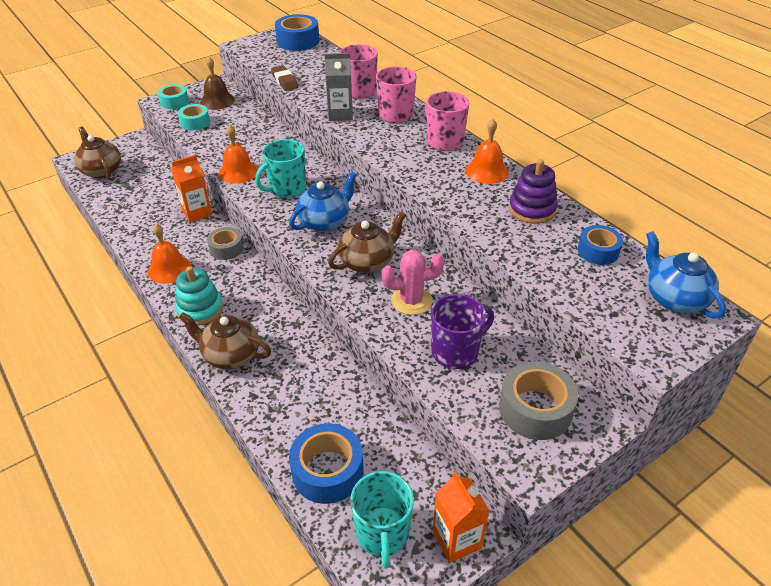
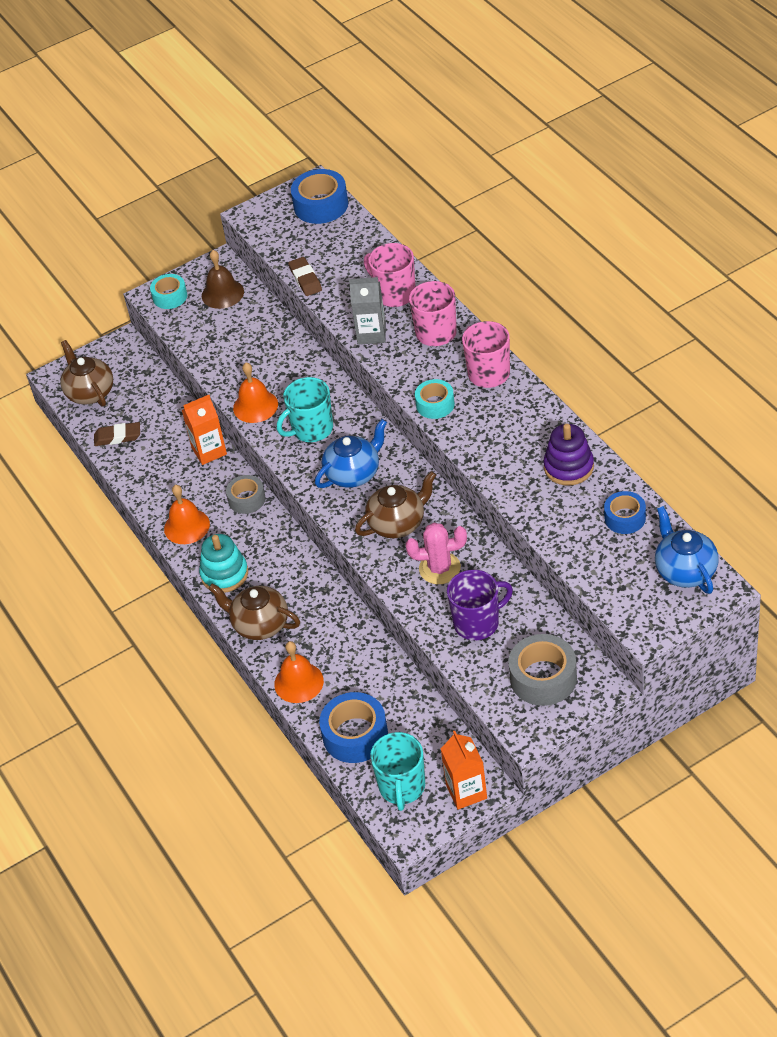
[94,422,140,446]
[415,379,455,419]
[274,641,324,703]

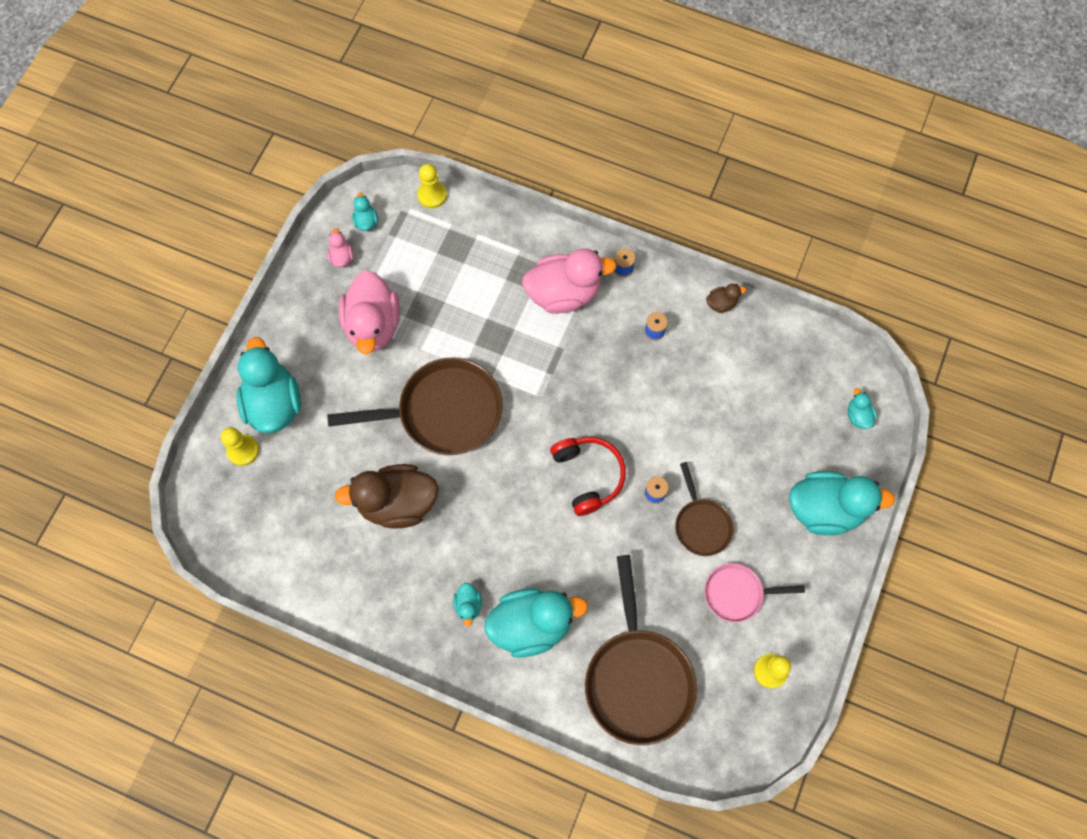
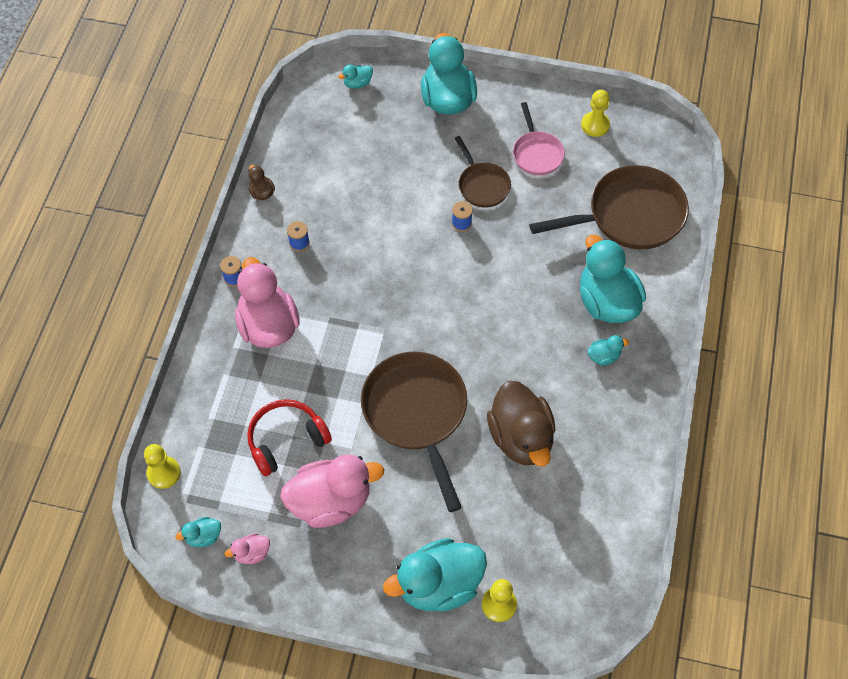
[247,399,332,476]
[454,136,511,208]

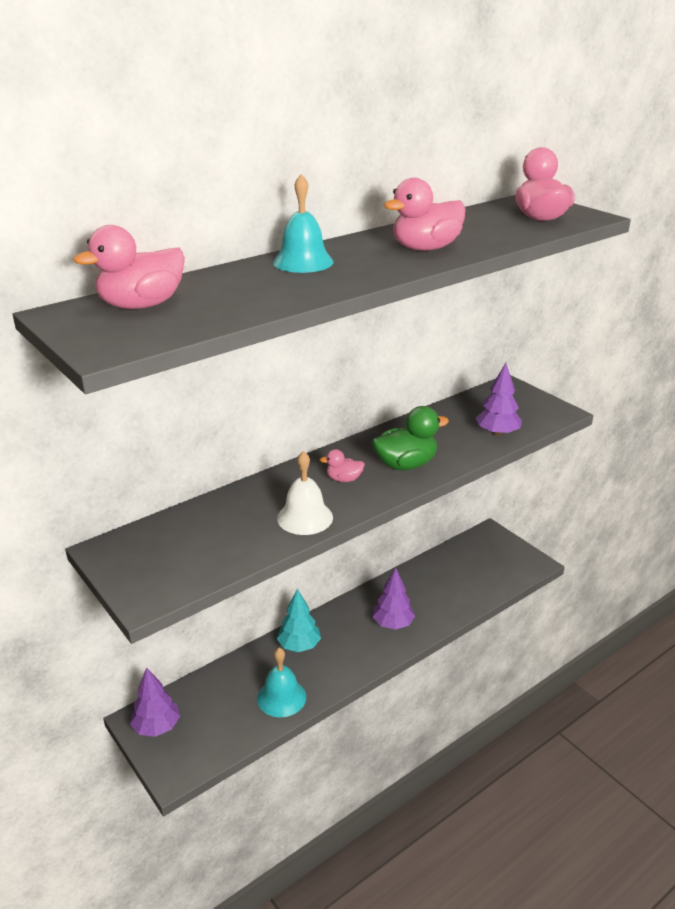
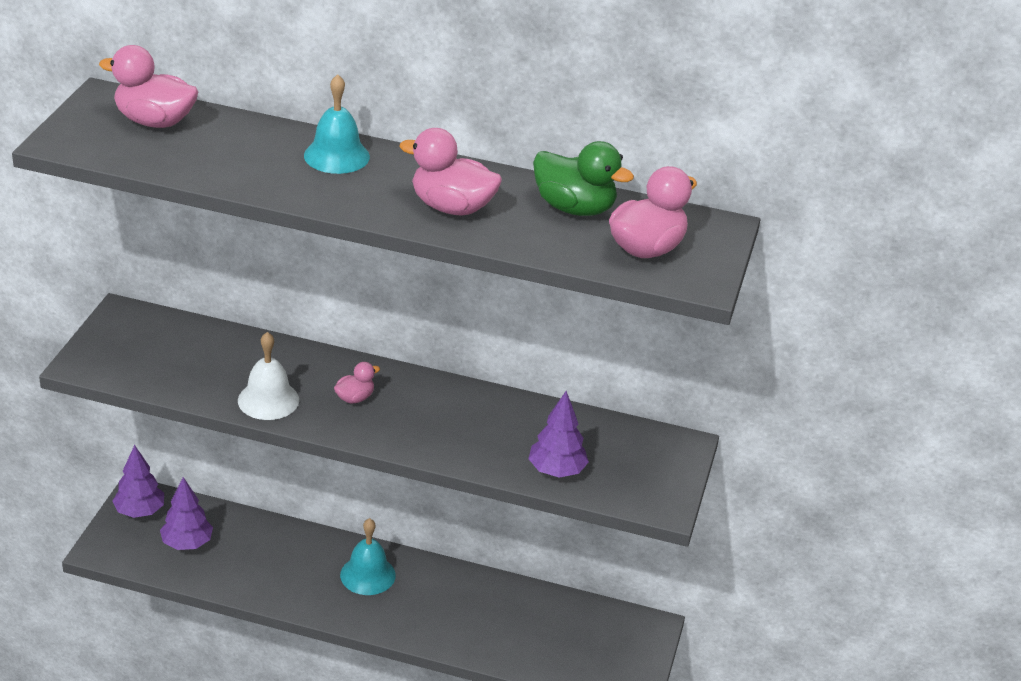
[277,589,321,652] (first image)
[340,518,396,595]
[533,141,634,216]
[160,477,213,550]
[334,362,380,404]

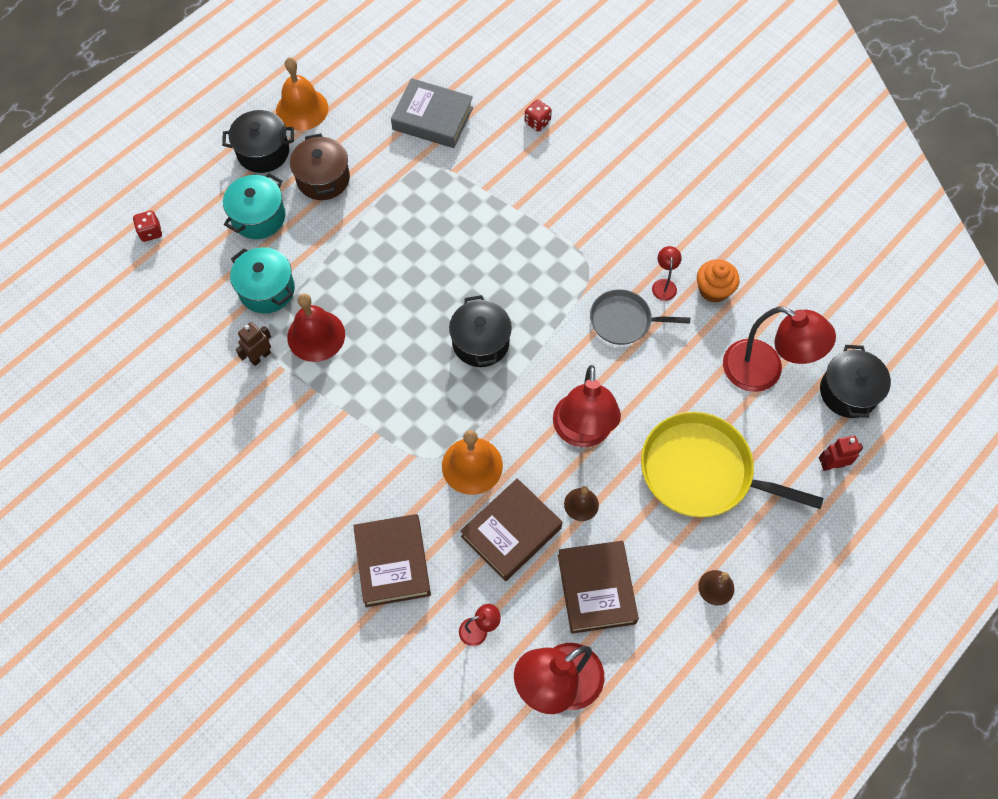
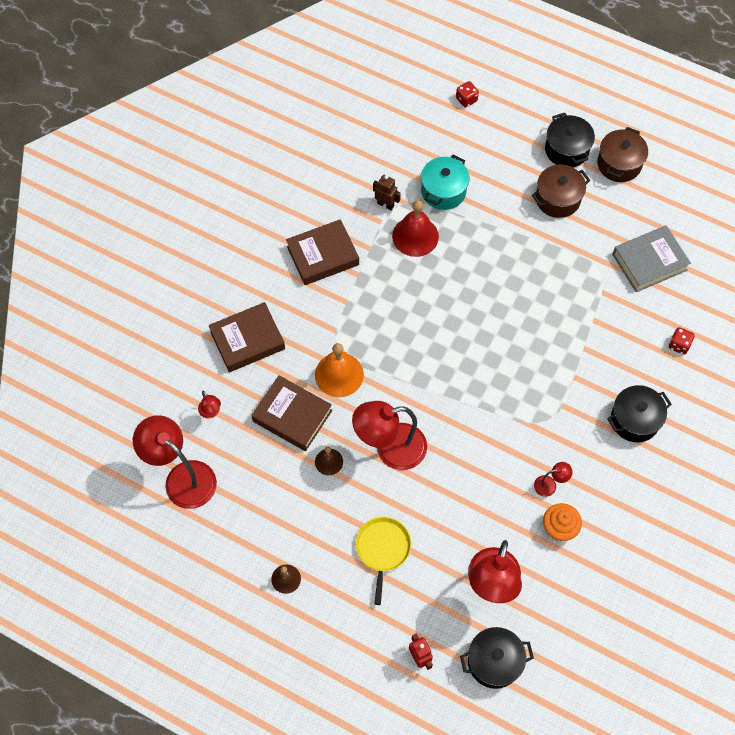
[223,173,285,239] (first image)
[590,289,690,345] (first image)
[607,385,672,442]
[286,219,359,285]
[597,127,648,182]
[612,225,691,292]
[356,517,411,605]

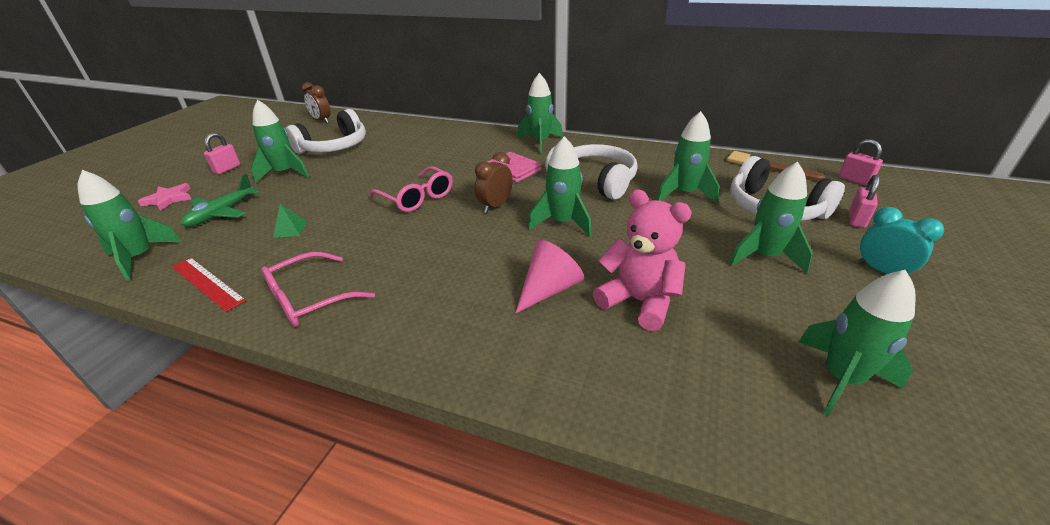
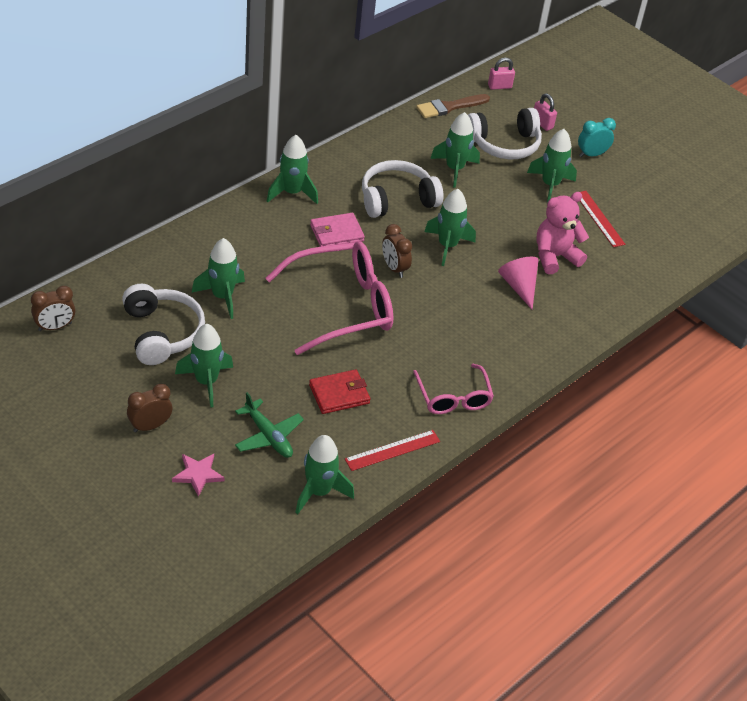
[580,191,625,247]
[192,238,245,319]
[127,384,172,432]
[309,369,370,414]
[266,241,393,355]

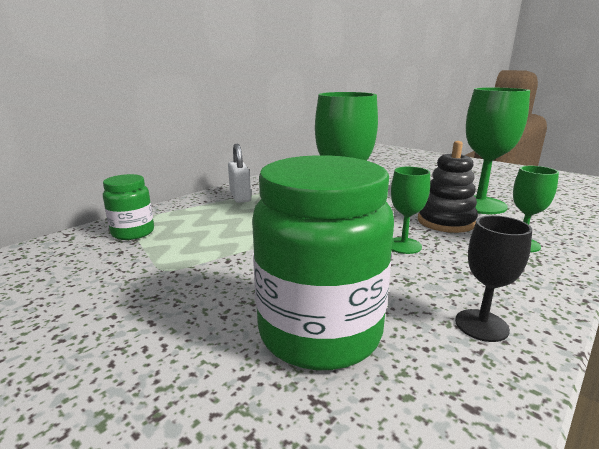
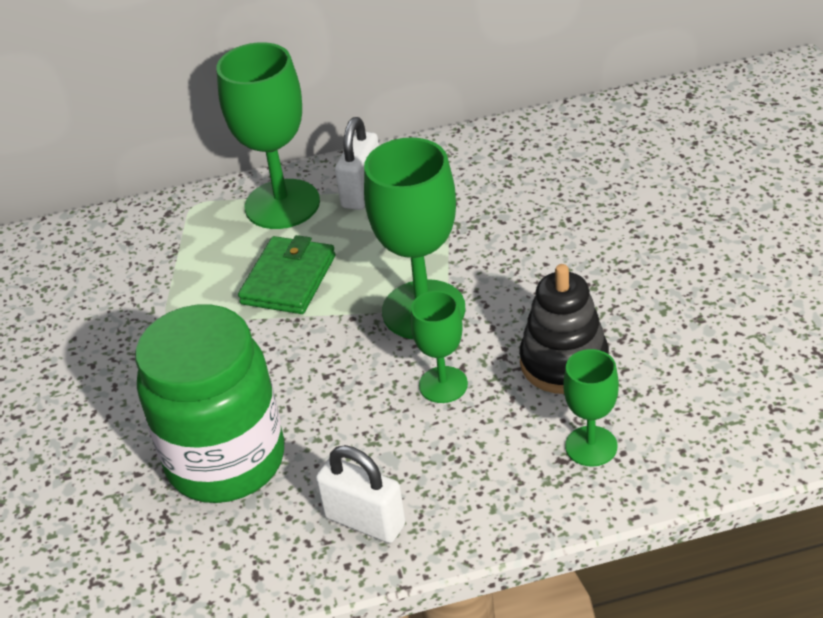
[103,174,154,240] (first image)
[238,235,335,314]
[216,42,320,229]
[316,445,405,543]

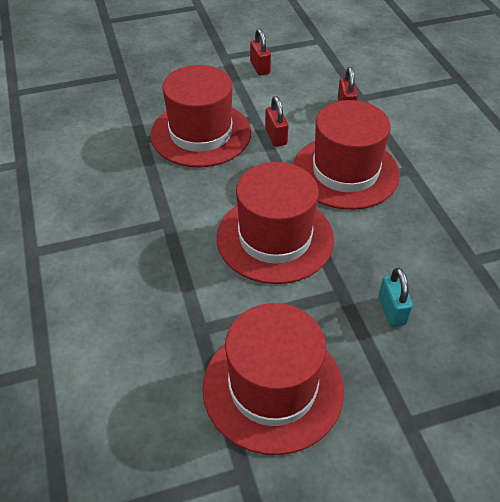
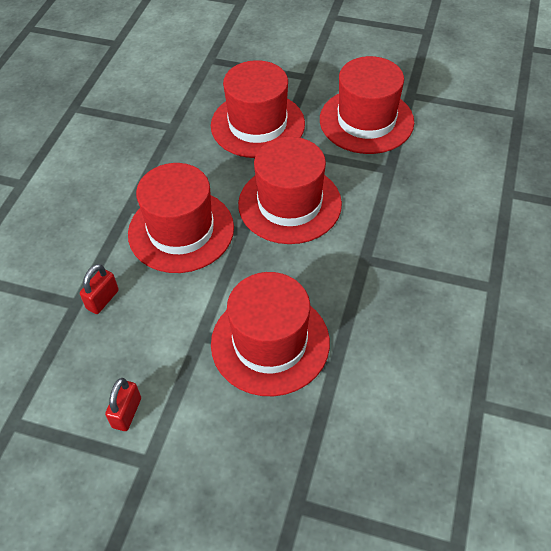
[265,96,289,147] (first image)
[211,60,305,158]

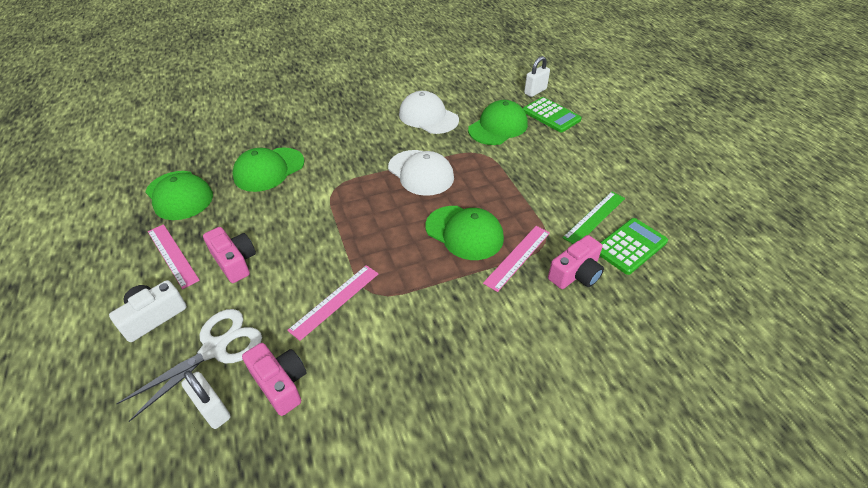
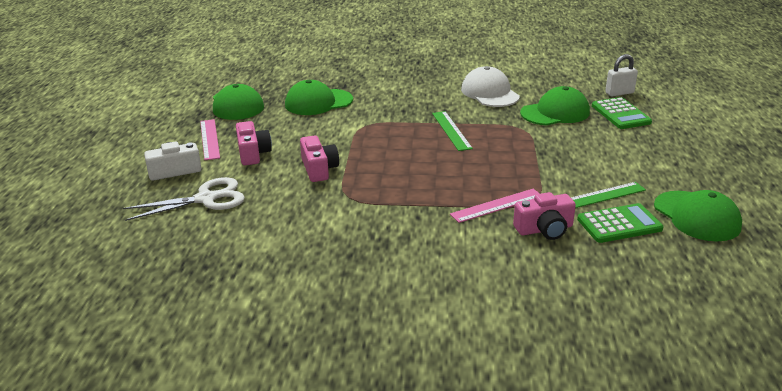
[181,371,231,429] (first image)
[287,265,378,341] (first image)
[300,136,339,182]
[654,190,742,242]
[432,111,473,151]

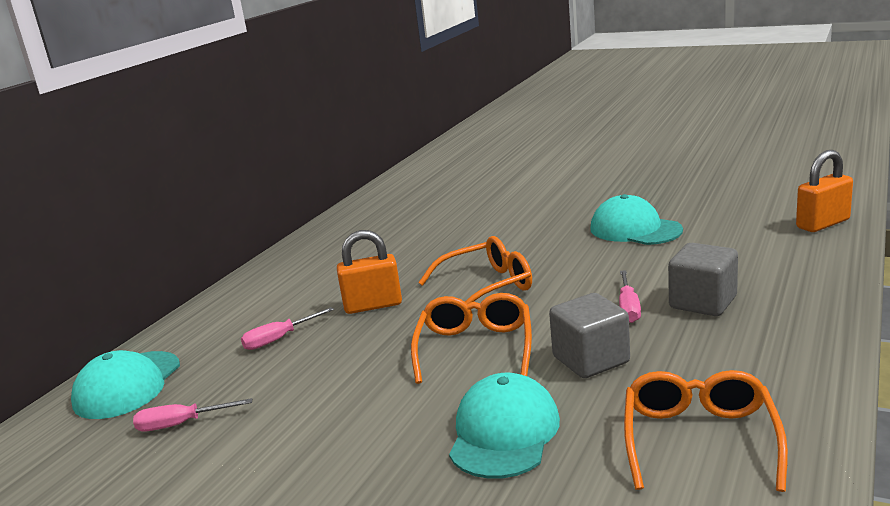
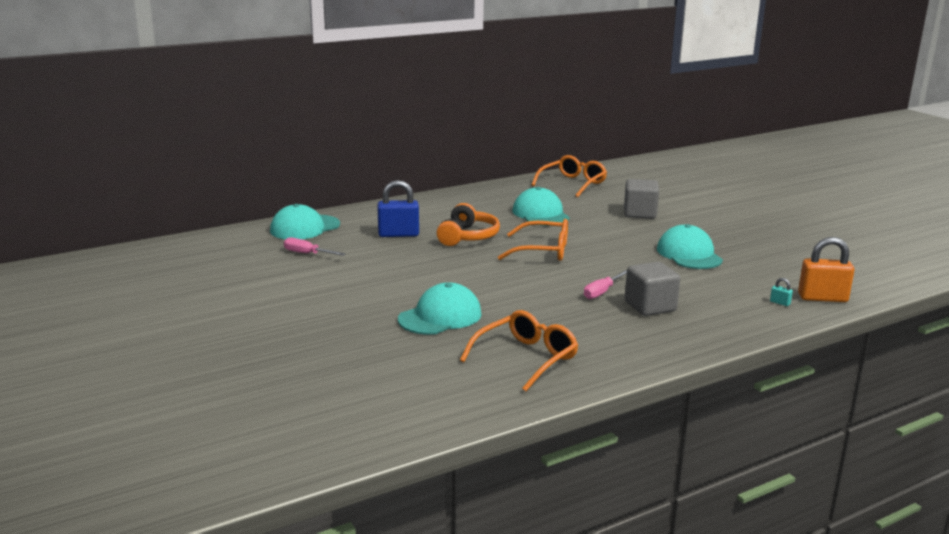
[512,187,570,226]
[770,278,793,306]
[532,155,607,197]
[624,179,659,219]
[377,180,419,237]
[436,203,500,246]

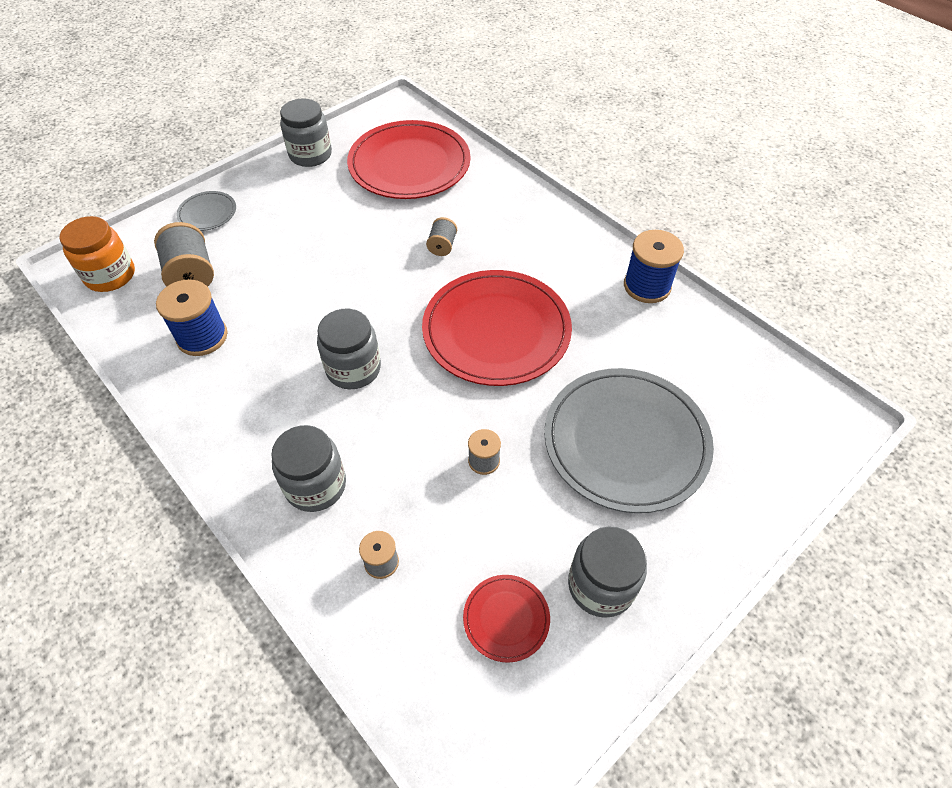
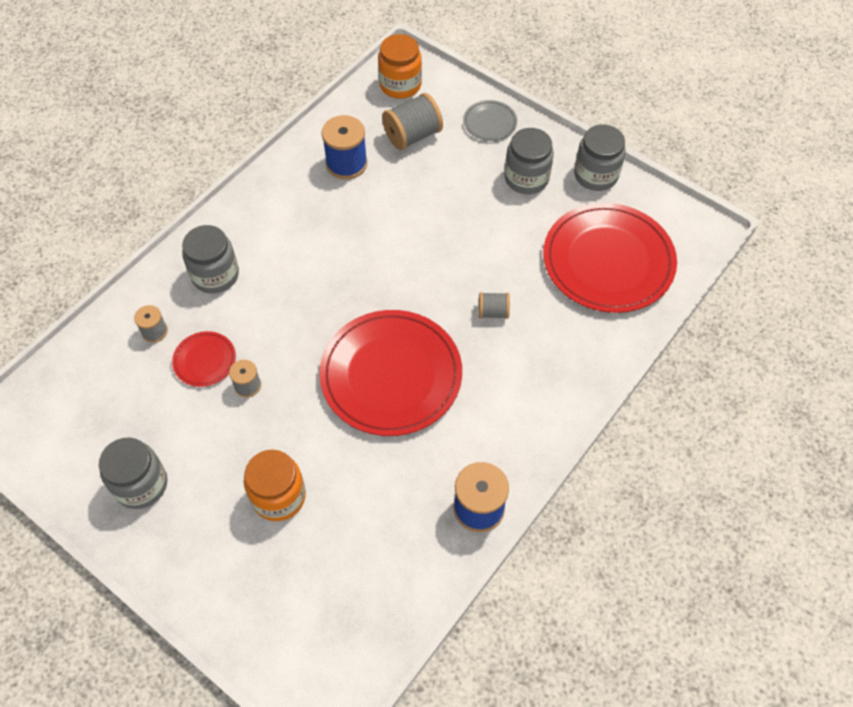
[504,128,554,194]
[172,331,236,387]
[244,450,306,521]

